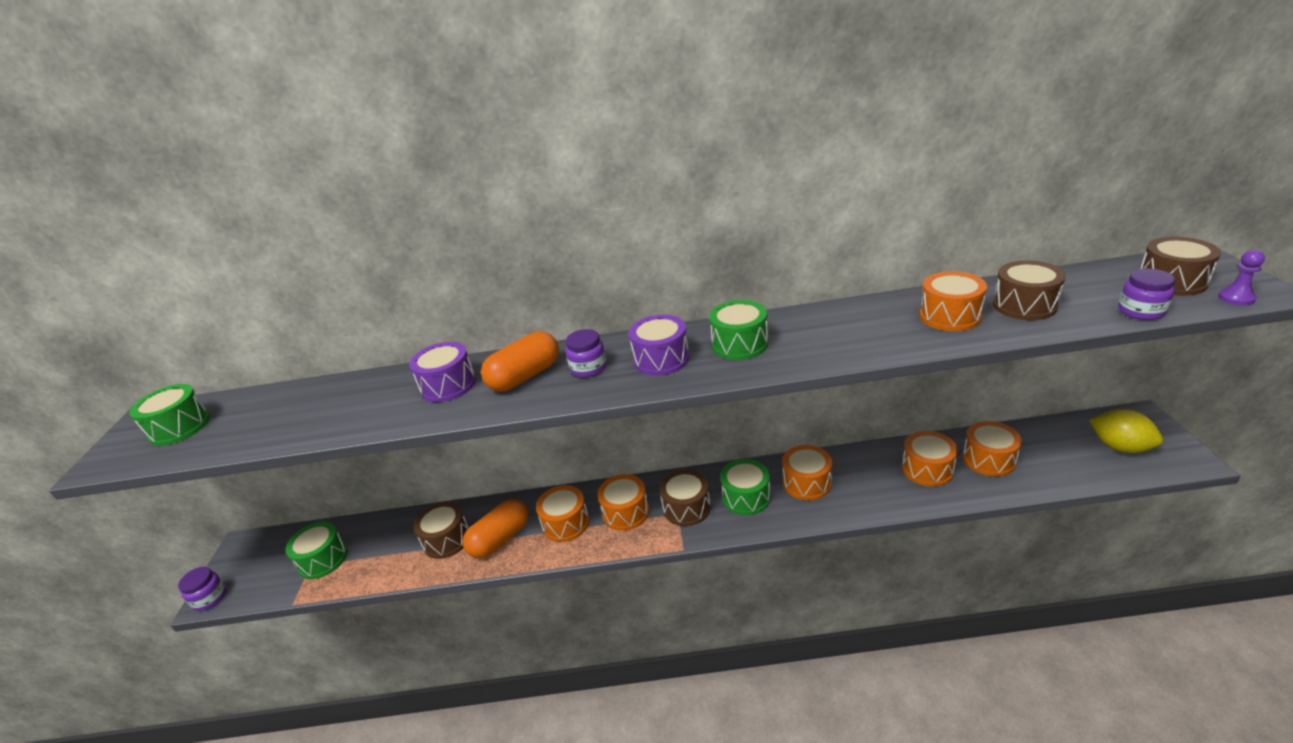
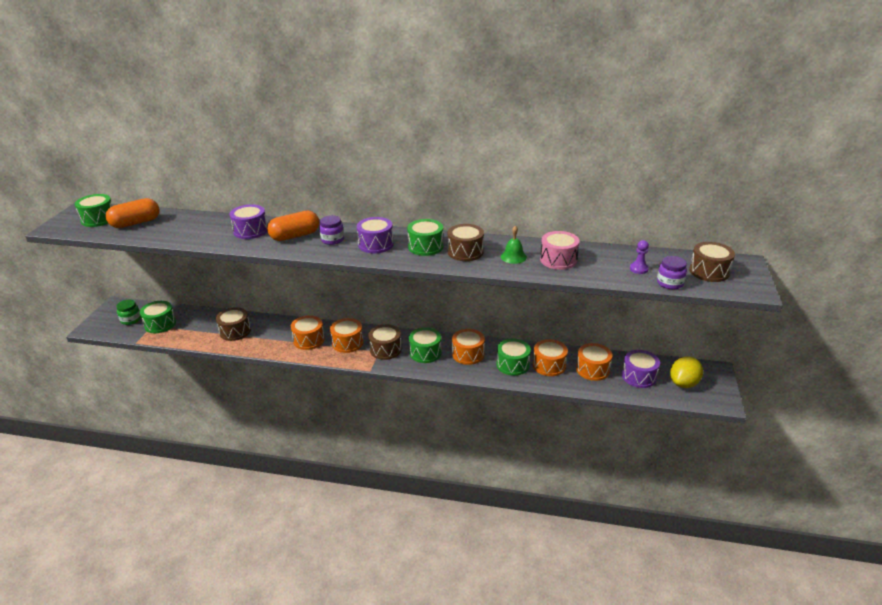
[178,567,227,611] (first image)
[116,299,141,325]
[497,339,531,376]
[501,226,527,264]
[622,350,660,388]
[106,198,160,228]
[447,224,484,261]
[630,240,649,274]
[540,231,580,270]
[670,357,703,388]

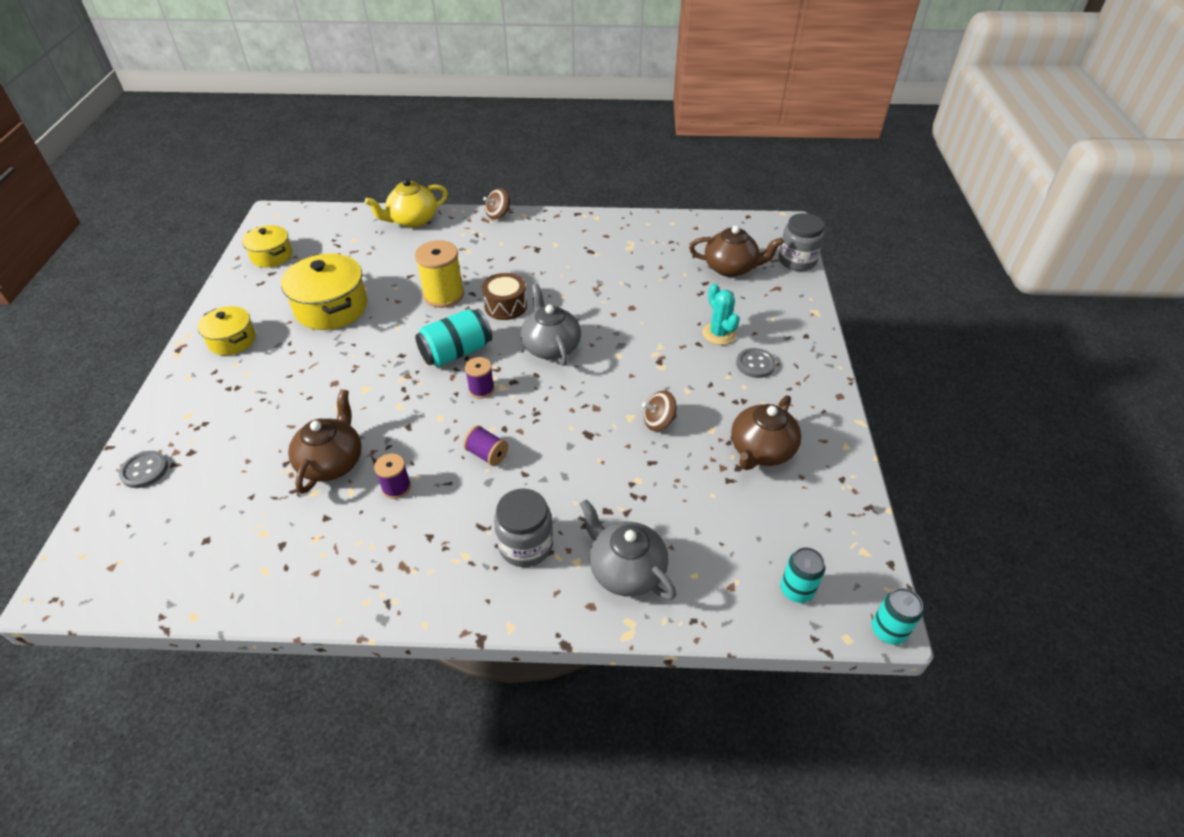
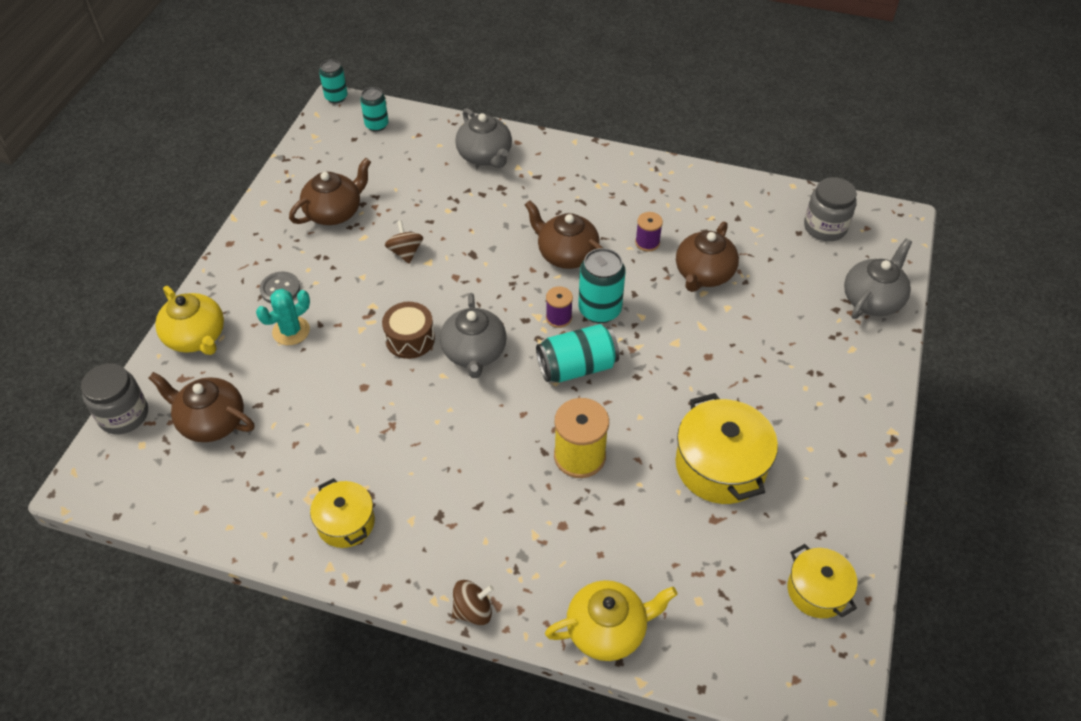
[155,286,224,355]
[578,248,626,323]
[310,478,375,548]
[382,302,435,359]
[804,177,857,241]
[844,238,912,319]
[525,200,603,269]
[385,220,423,263]
[256,289,310,345]

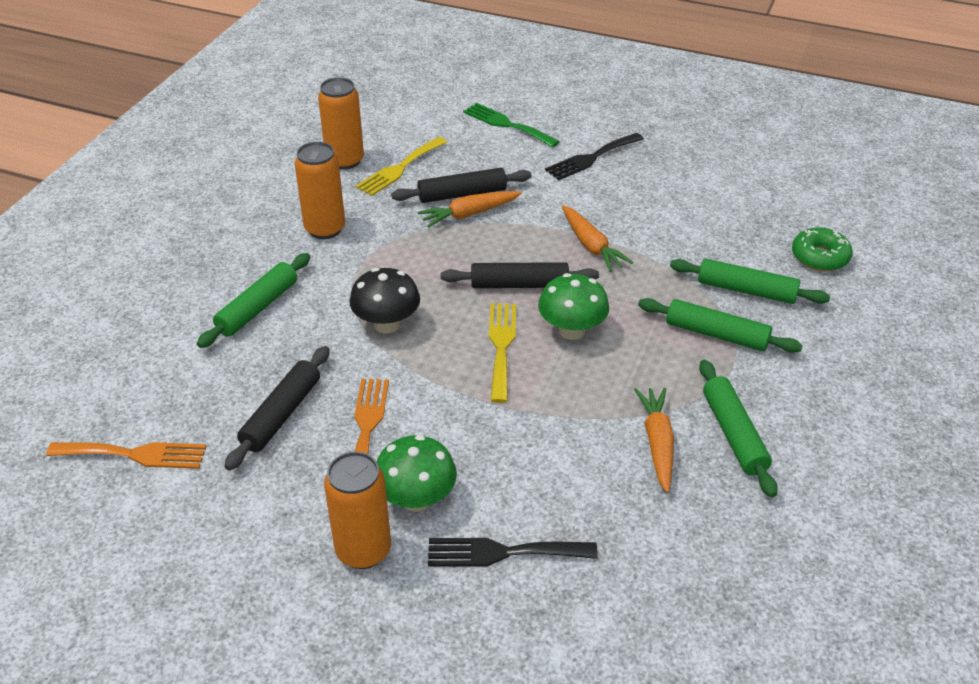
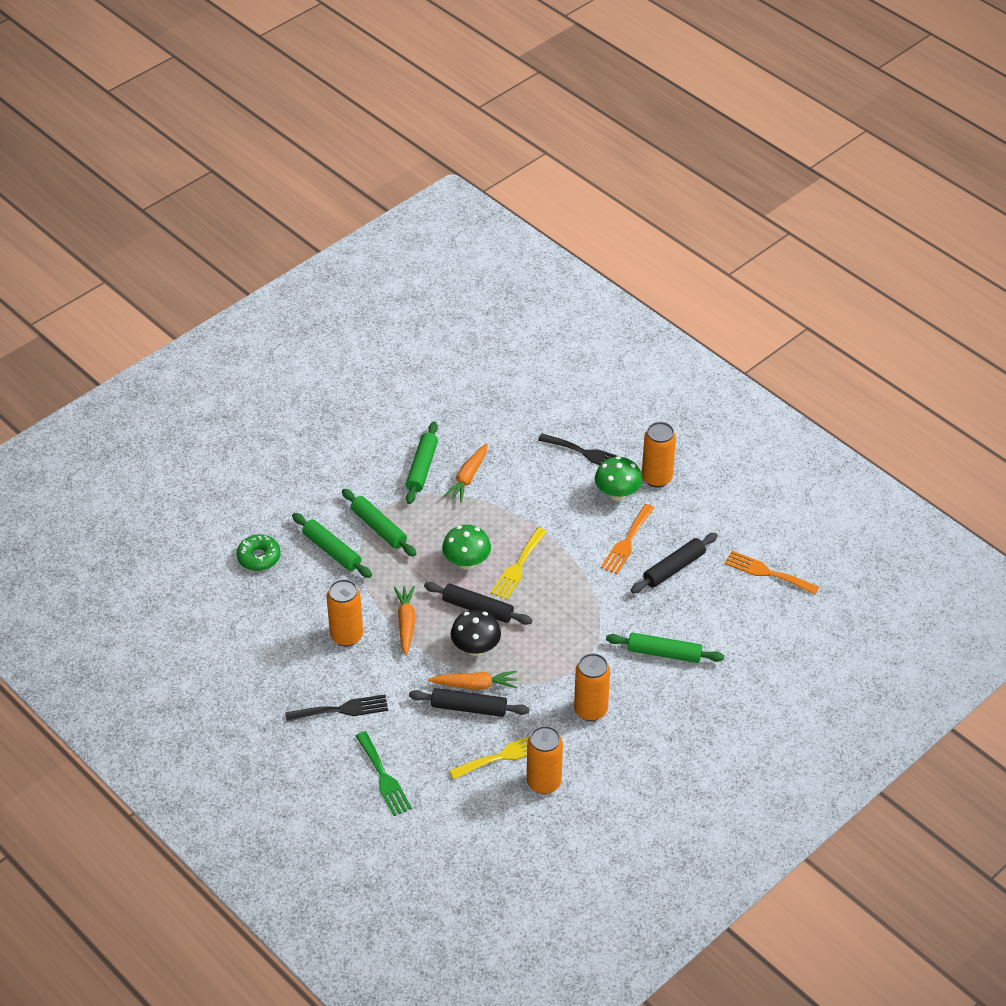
[327,579,363,647]
[451,610,501,656]
[606,633,724,663]

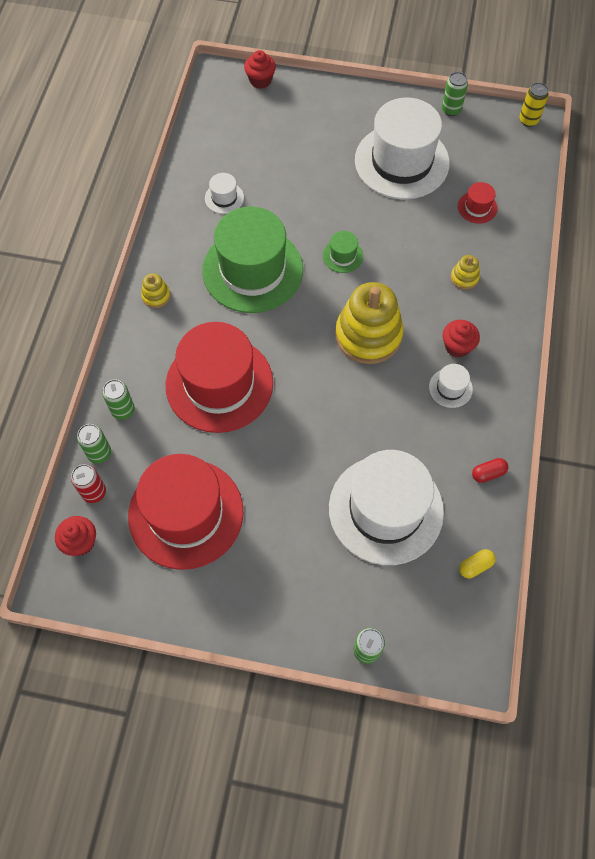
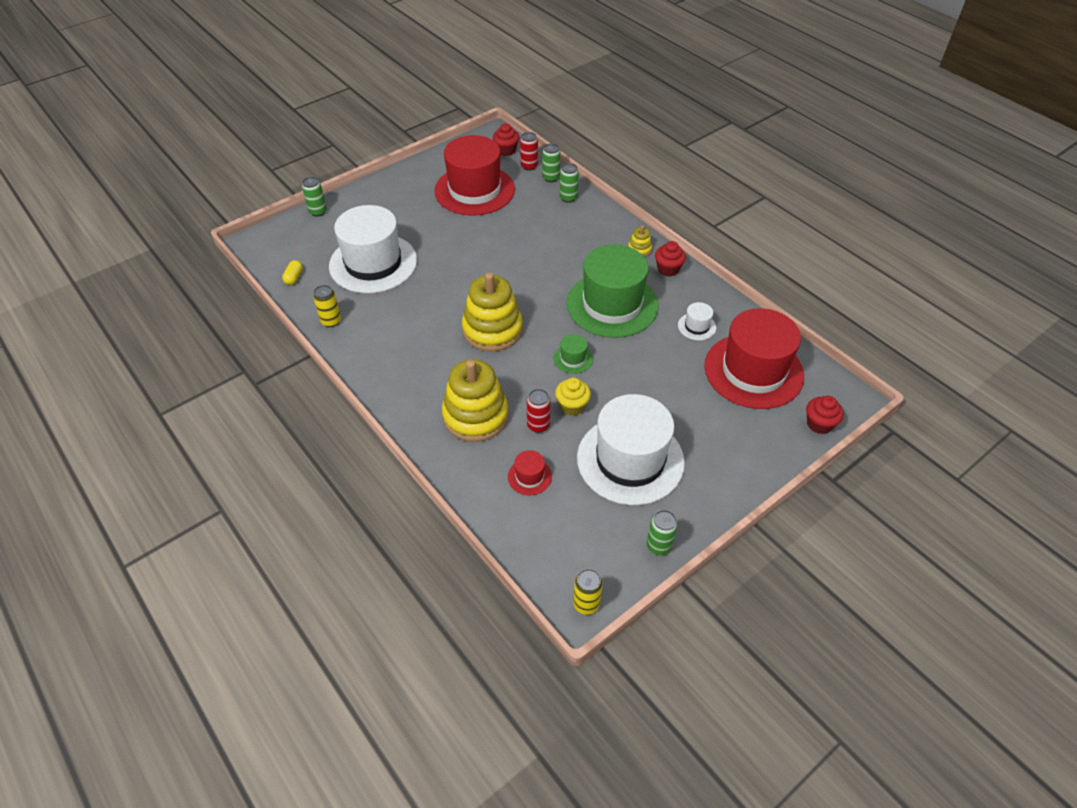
[429,364,473,408] (first image)
[527,389,551,433]
[555,377,591,415]
[704,308,804,409]
[655,241,686,277]
[313,285,341,327]
[442,359,509,442]

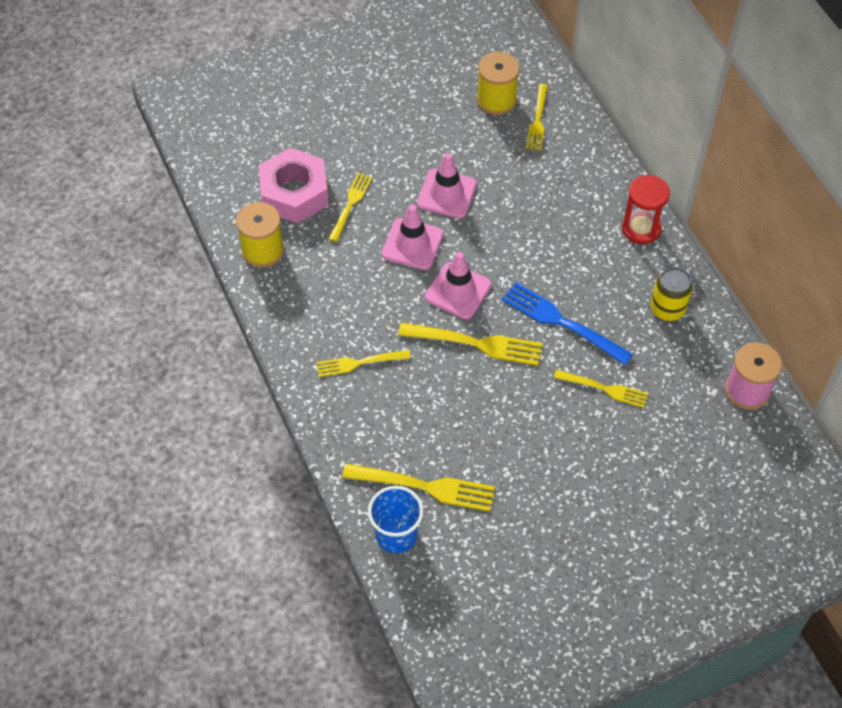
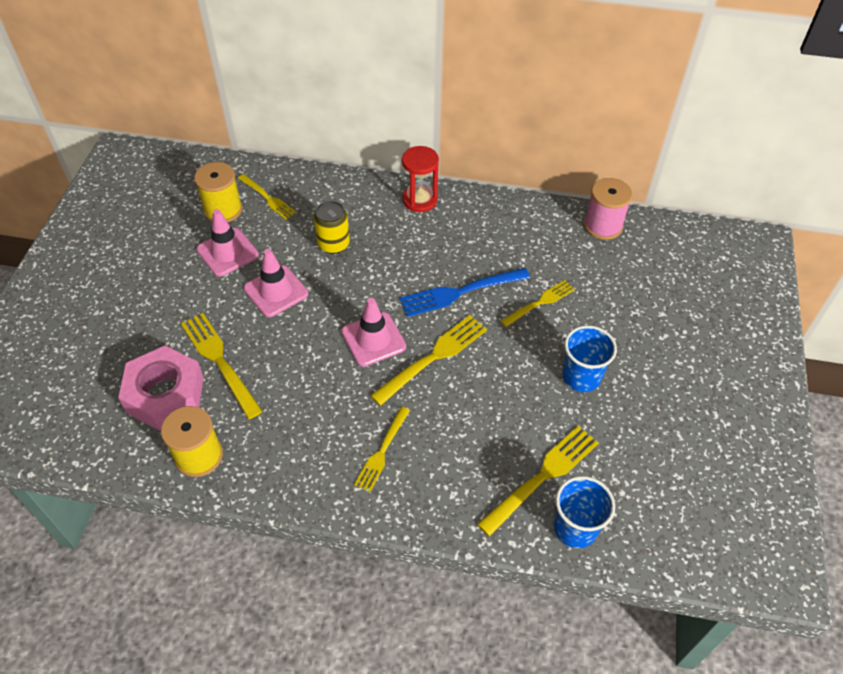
[563,325,617,392]
[196,209,259,276]
[314,201,350,254]
[181,313,263,419]

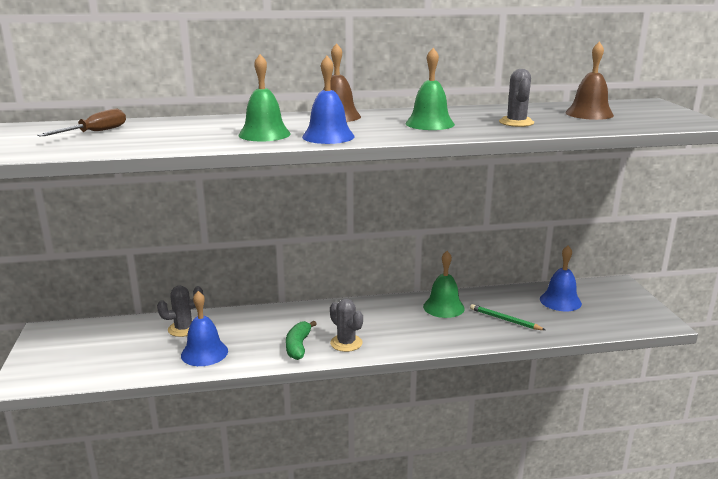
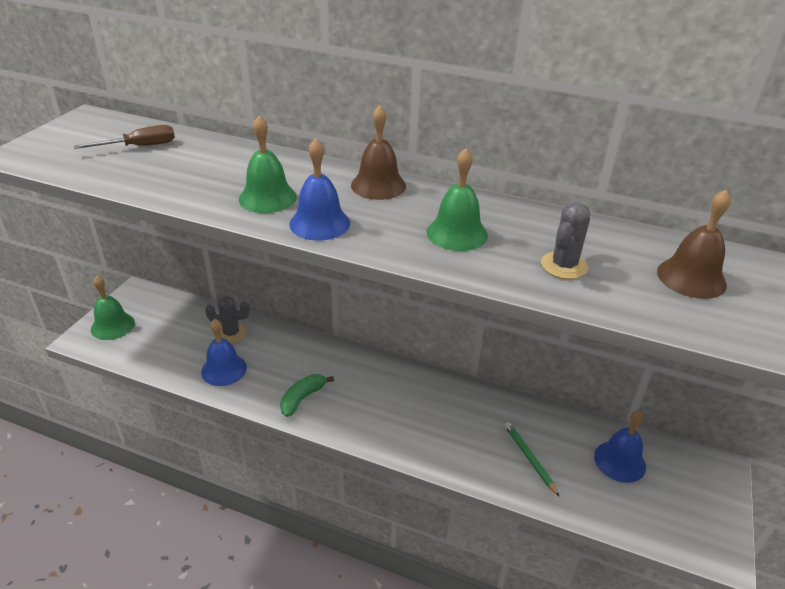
[330,299,363,352] (first image)
[91,276,135,340]

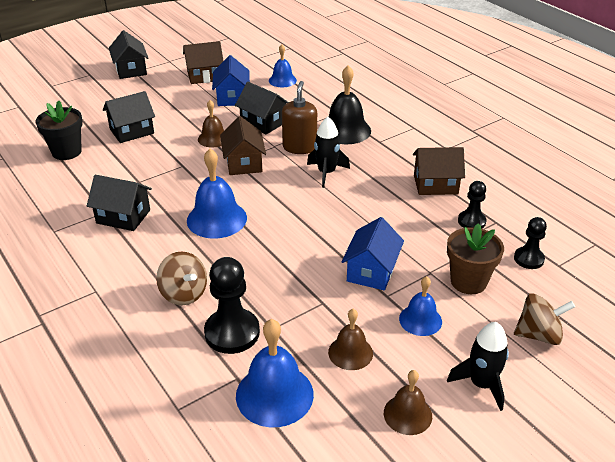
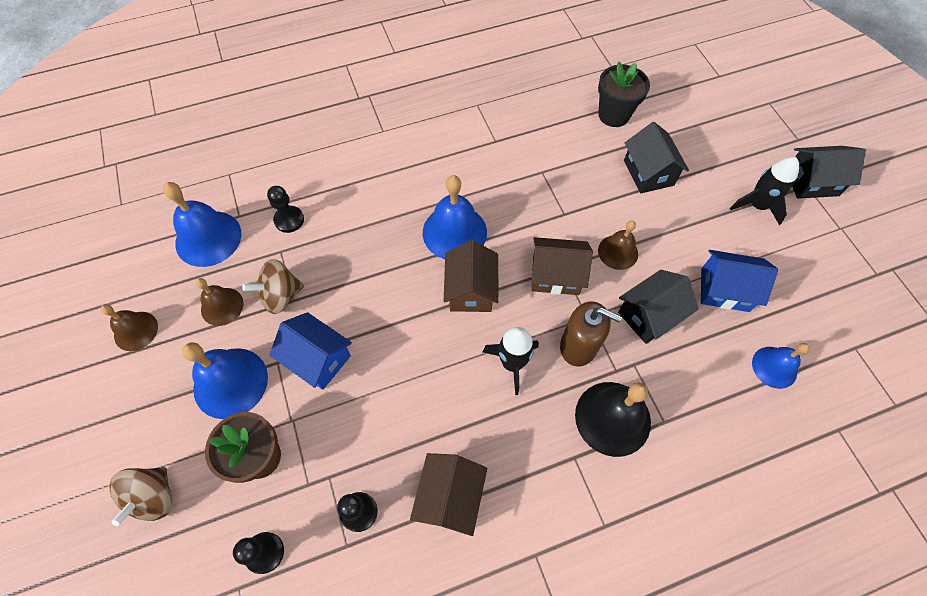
[87,175,152,231] (first image)
[242,259,304,314]
[444,240,499,312]
[730,157,799,225]
[267,186,304,233]
[182,342,268,419]

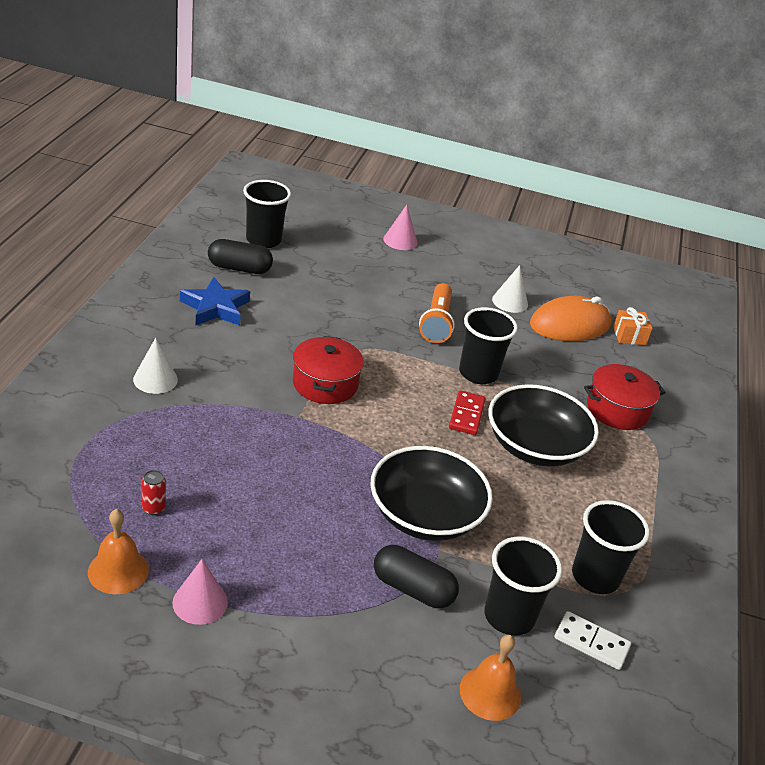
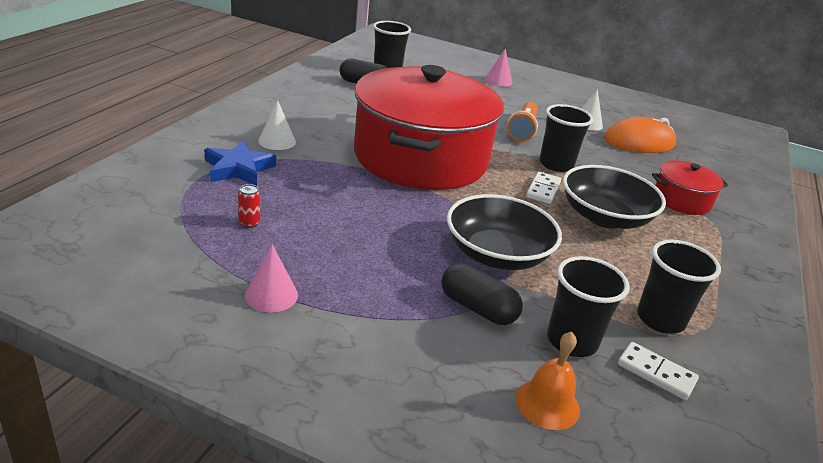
[88,509,149,594] (first image)
[613,307,653,345] (first image)
[204,141,276,186]
[526,172,561,204]
[354,65,504,190]

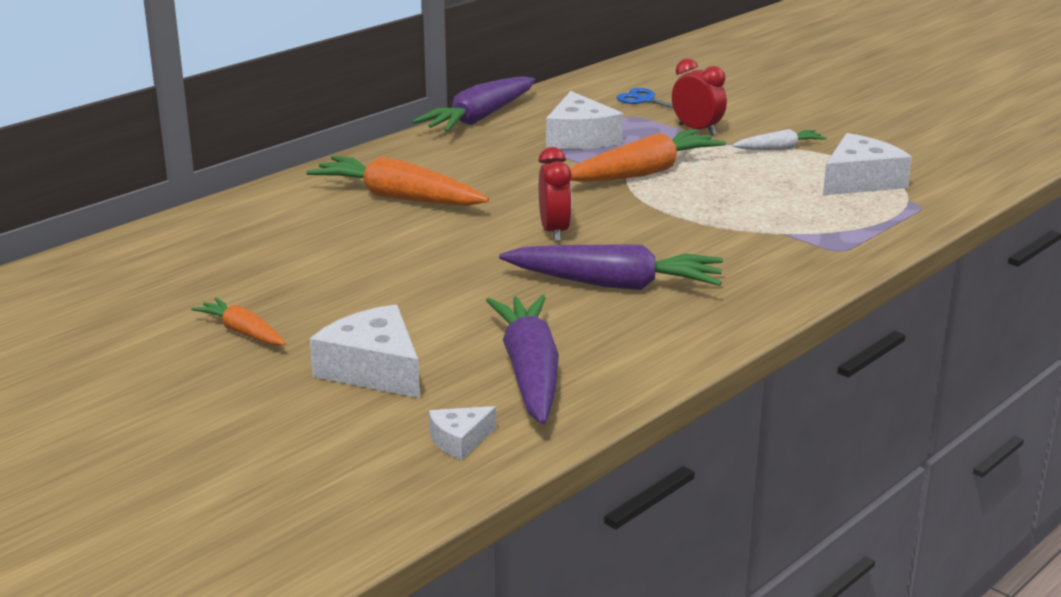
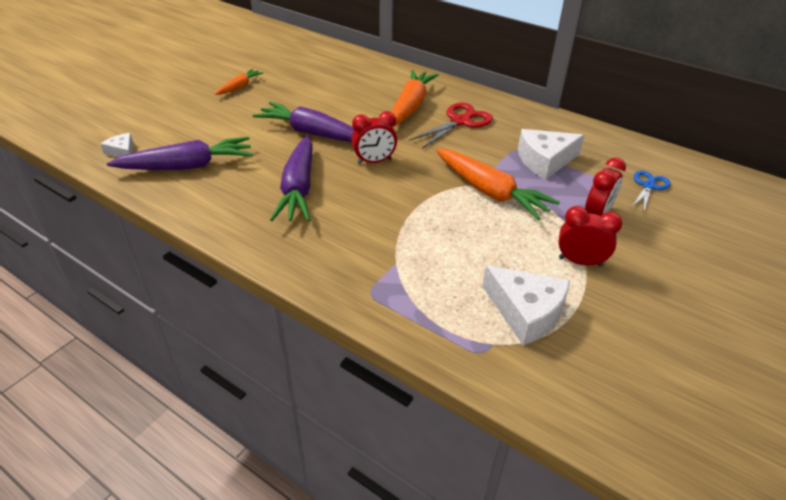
[310,304,420,398] (first image)
[409,103,493,149]
[252,102,354,142]
[558,206,622,267]

